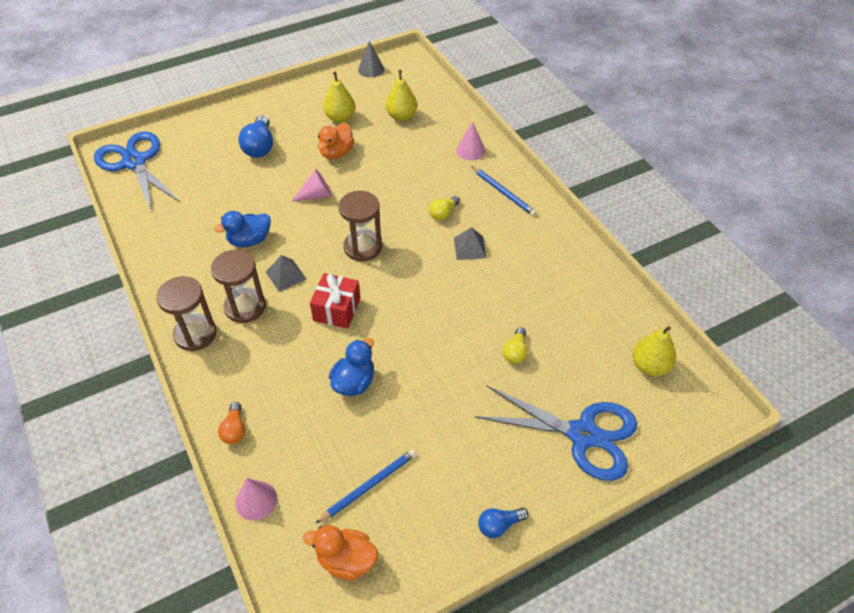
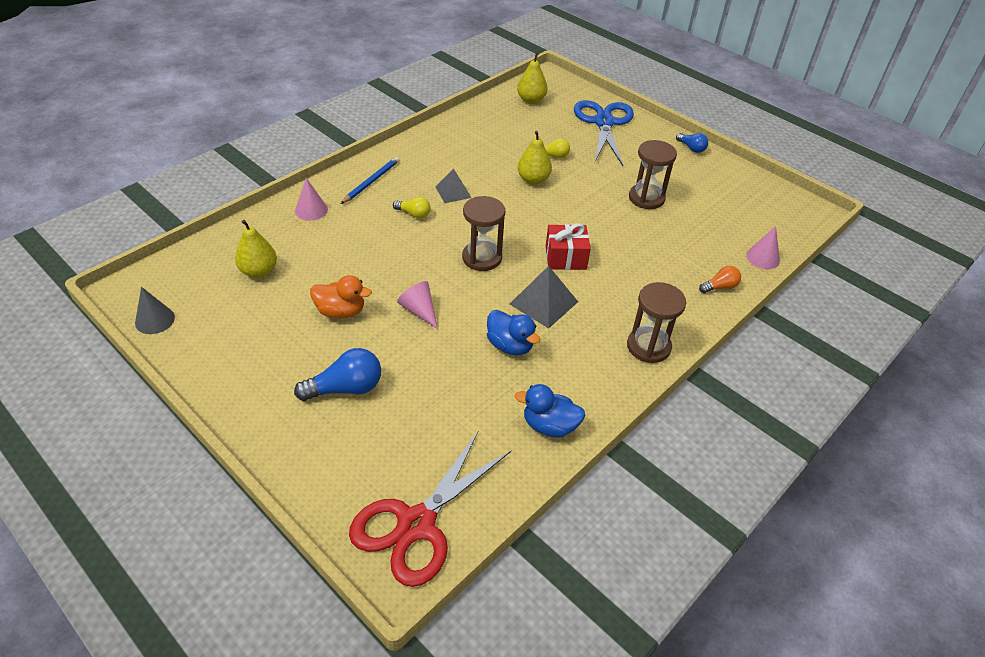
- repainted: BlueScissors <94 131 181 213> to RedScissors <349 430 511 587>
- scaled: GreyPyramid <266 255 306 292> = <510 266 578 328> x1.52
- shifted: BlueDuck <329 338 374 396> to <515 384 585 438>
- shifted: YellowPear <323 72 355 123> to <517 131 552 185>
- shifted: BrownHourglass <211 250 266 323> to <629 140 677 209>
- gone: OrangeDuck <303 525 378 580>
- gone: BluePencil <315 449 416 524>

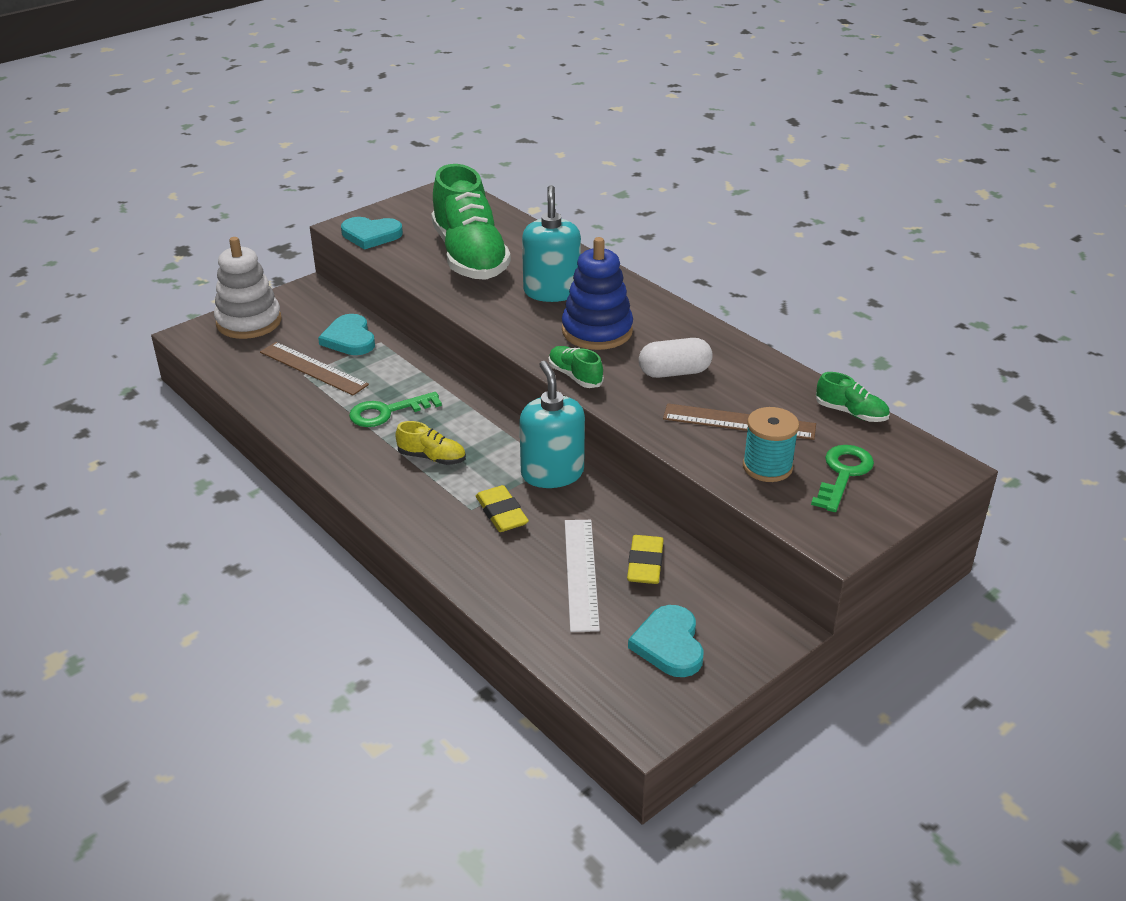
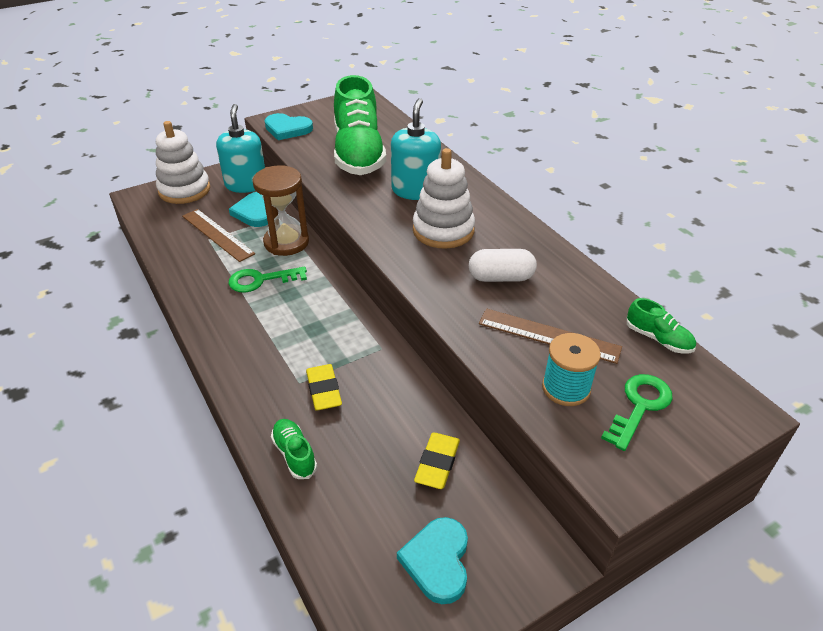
- shifted: TurquoiseSoapDispenser <519 361 585 488> to <216 104 265 193>
- new: BrownHourglass <253 165 309 256>
- shifted: GreenShoe <549 346 604 388> to <271 419 317 479>
- repainted: BlueStackingToy <562 237 633 350> to WhiteStackingToy <413 148 475 249>
- gone: YellowShoe <395 421 466 465>
- gone: WhiteRuler <565 520 600 632>

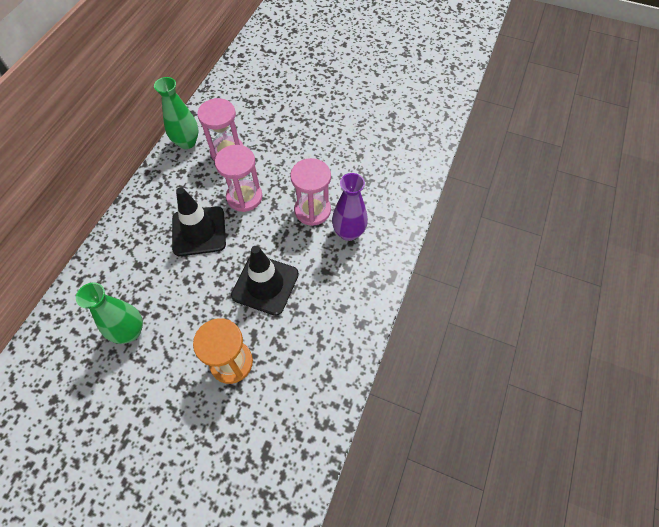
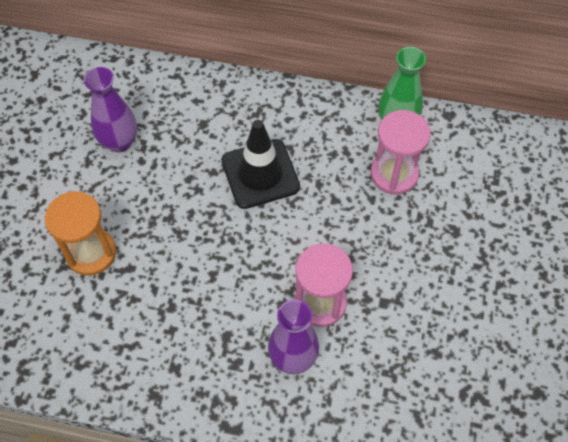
- repainted: GreenVase <76 282 143 344> to PurpleVase <84 67 137 153>
- gone: PinkHourglass <215 145 262 212>
- gone: BlackTrafficCone <231 246 299 316>

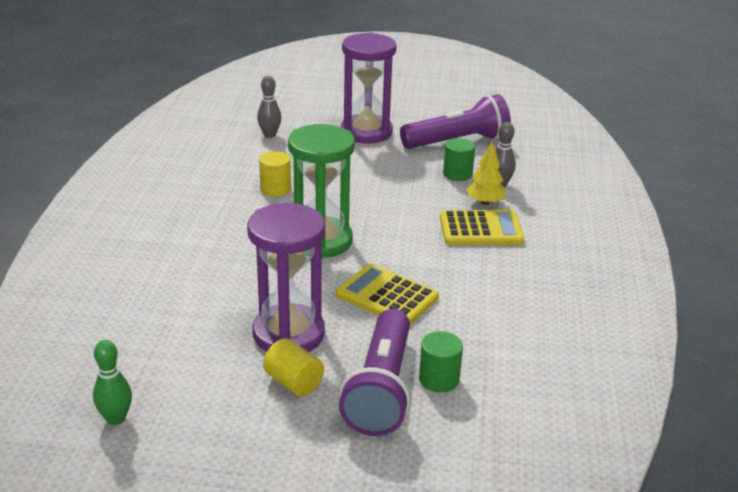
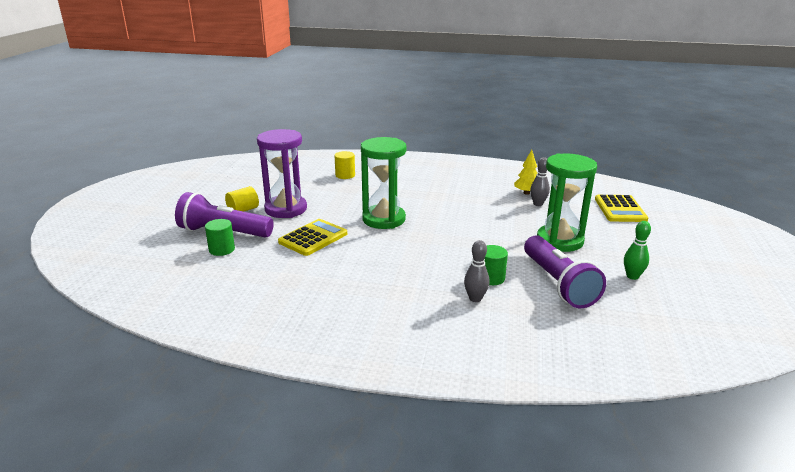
- shifted: YellowCylinder <259 151 291 196> to <335 151 355 179>
- shifted: YellowTree <466 142 506 205> to <514 150 538 195>
- repainted: PurpleHourglass <341 32 397 144> to GreenHourglass <537 153 597 252>
- shifted: YellowCalculator <440 210 525 245> to <595 195 648 222>
- shifted: GreenBowlingPin <93 340 132 425> to <624 221 651 280>

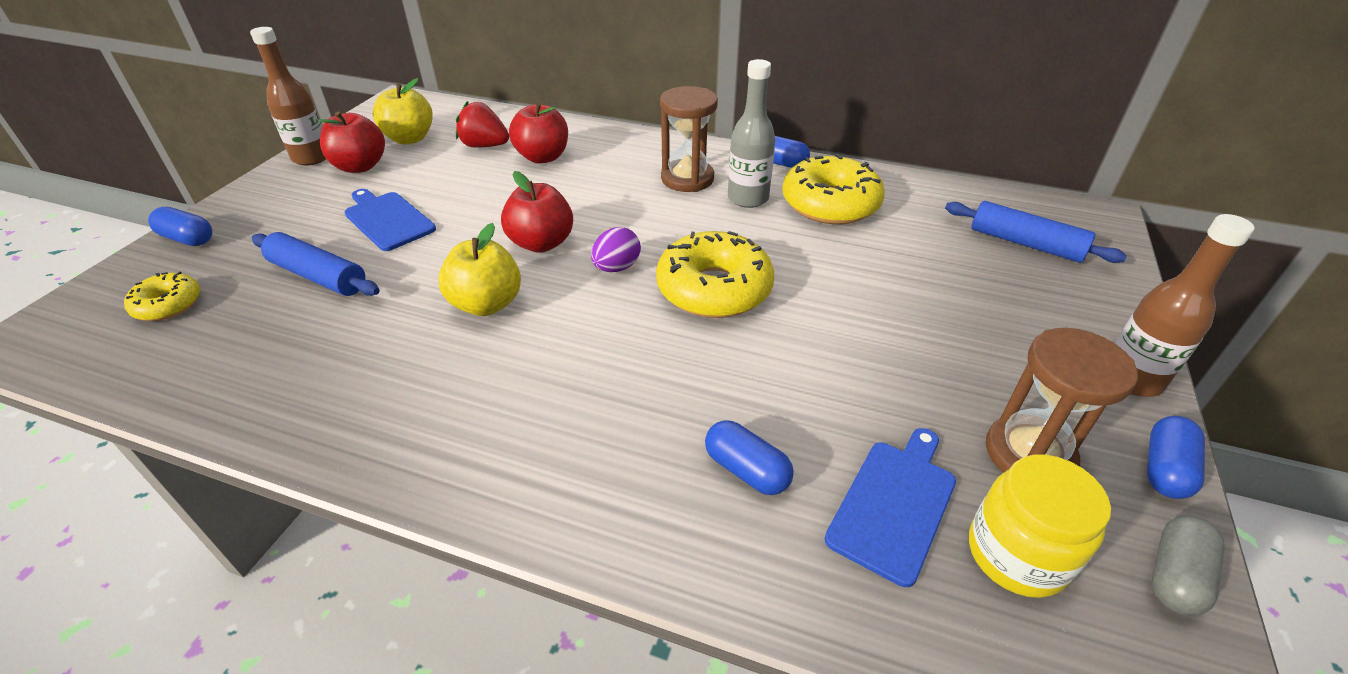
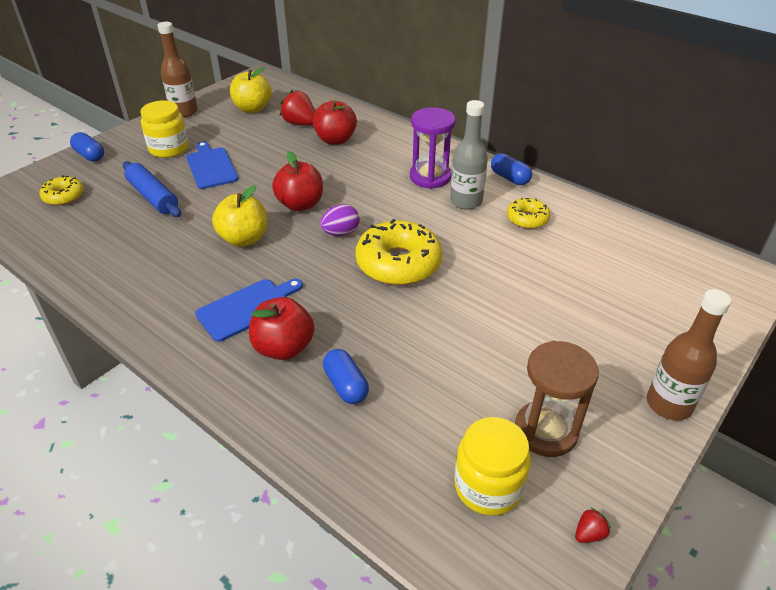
- new: YellowJar <141 100 189 158>
- shifted: BlueCuttingBoard <825 428 956 587> to <195 279 303 342>
- shifted: RedApple <318 112 385 173> to <249 297 314 360>
- repainted: BrownHourglass <660 86 718 192> to PurpleHourglass <410 107 456 189>
- scaled: YellowDonut <782 154 885 224> = <507 197 550 229> x0.54
- swapped: GreyCapsule <1152 515 1225 616> to RedStrawberry <575 507 611 543>
- gone: BlueRollingPin <945 201 1127 263>
- gone: BlueCapsule <1147 416 1205 499>

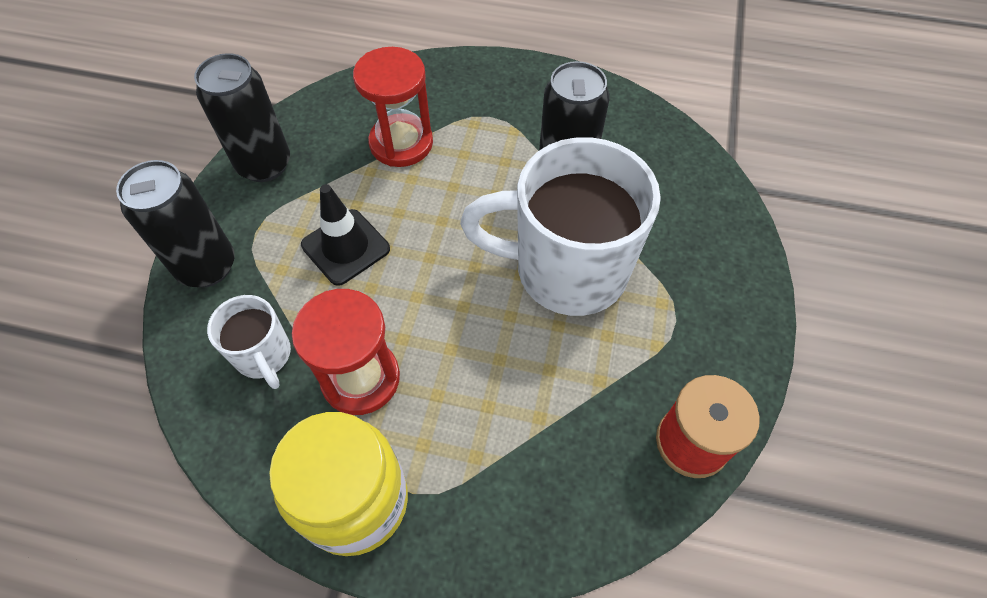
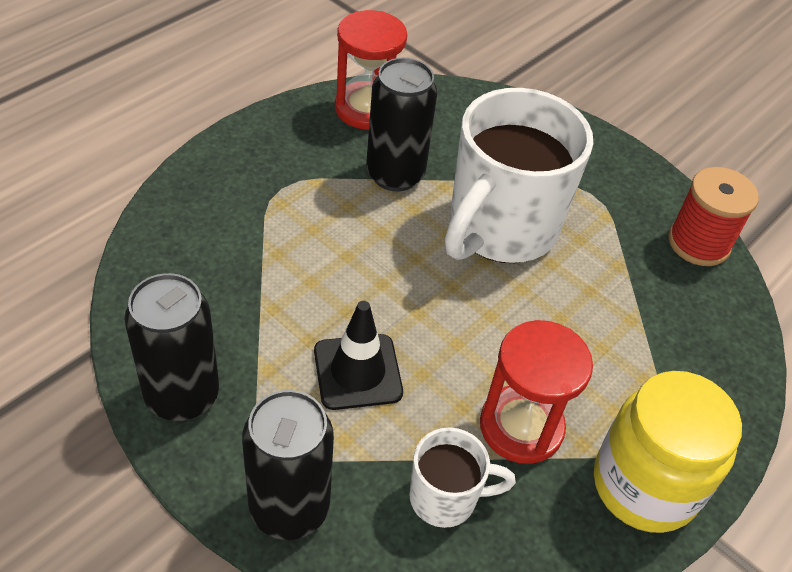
- shifted: RedHourglass <353 47 433 167> to <335 10 407 130>

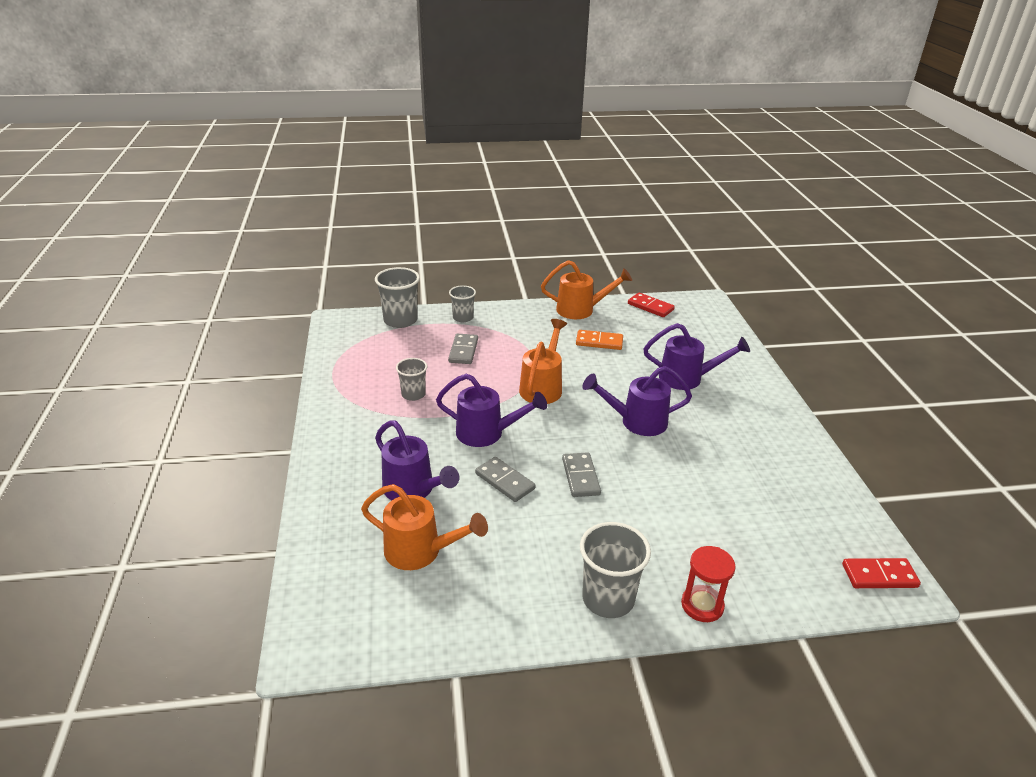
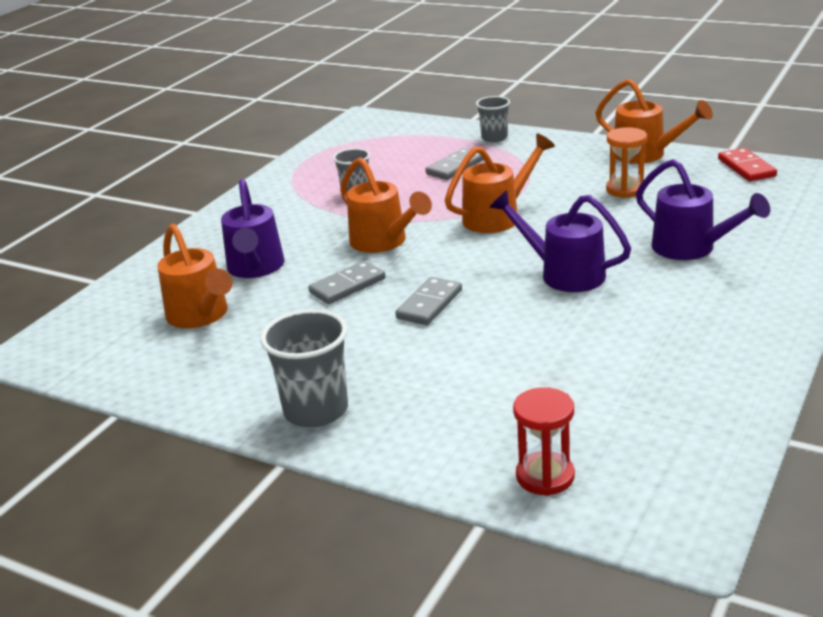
- rotated: GreyDomino <475 457 535 502> = <308 261 386 304> 60 degrees clockwise
- repainted: PurpleWateringCan <436 374 547 447> to OrangeWateringCan <340 157 432 253>
- shifted: RedHourglass <681 546 736 622> to <513 387 575 496>
- swapped: OrangeDomino <576 330 623 350> to OrangeHourglass <606 127 647 198>
- gone: GreyCup <375 267 420 328>
- gone: RedDomino <842 558 921 588>

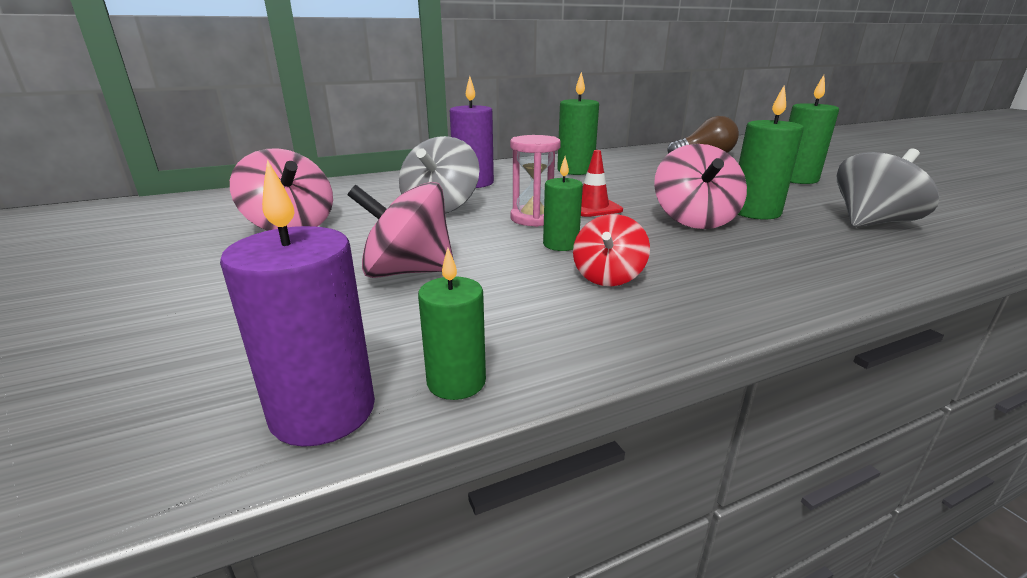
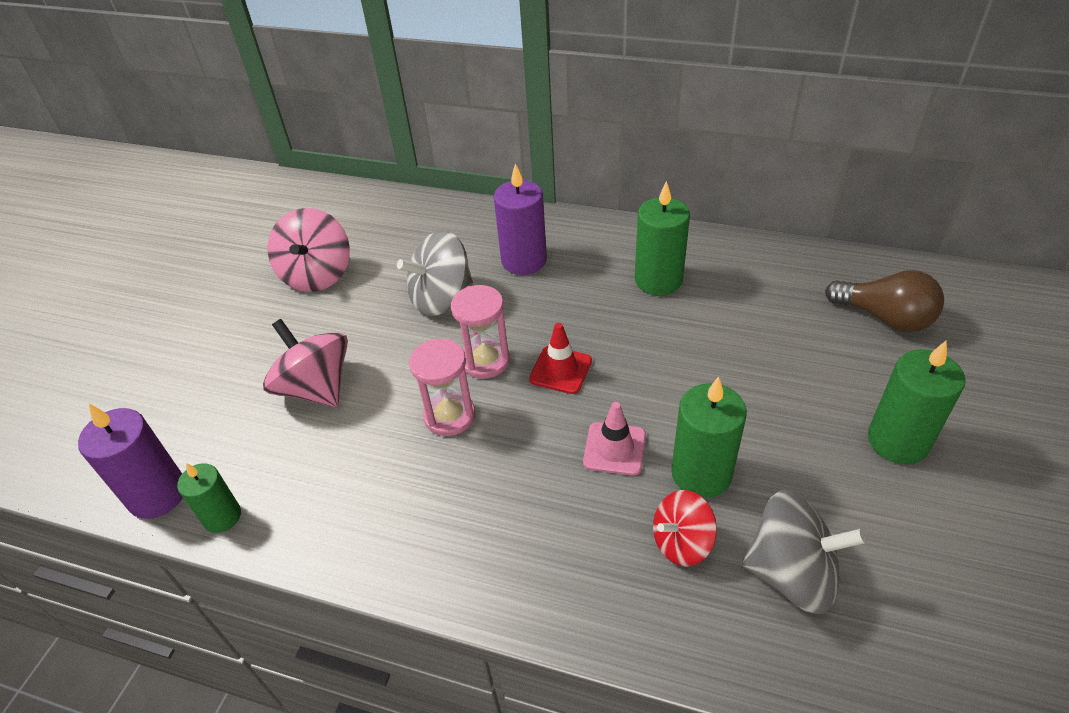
- swapped: GreenCandle <543 157 583 251> to PinkHourglass <409 339 475 436>
- swapped: PinkSpinningTop <654 144 747 229> to PinkTrafficCone <583 402 646 476>
- shifted: RedSpinningTop <573 214 650 286> to <653 490 717 567>

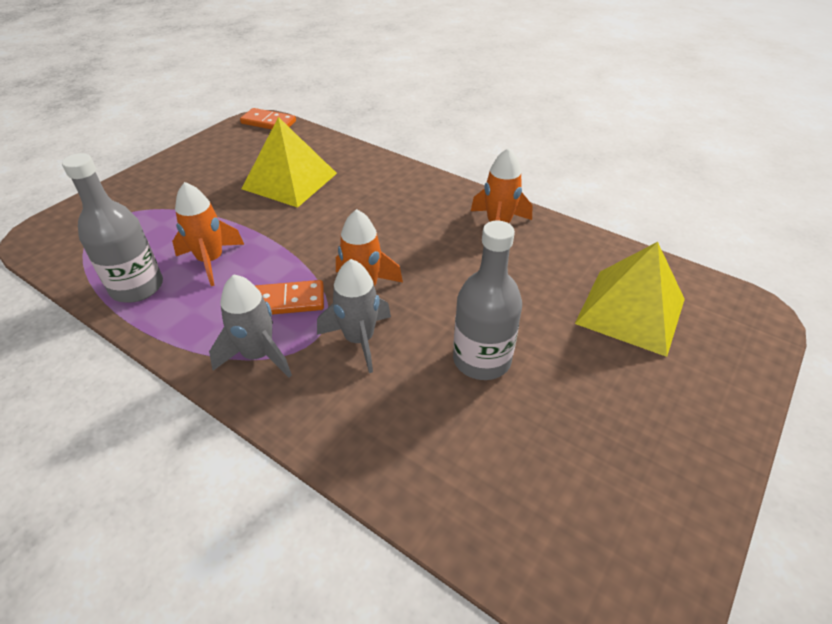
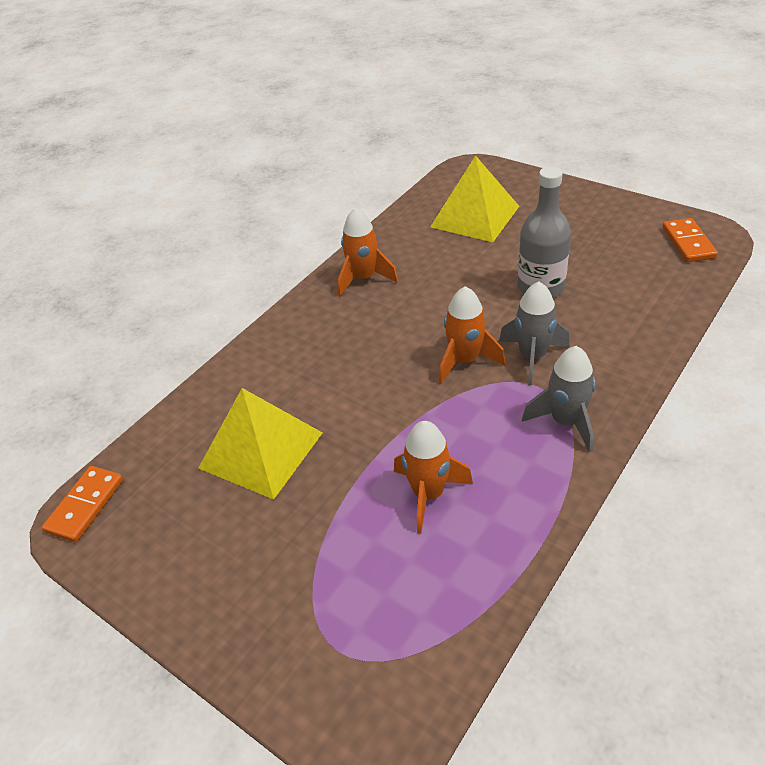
- shifted: OrangeDomino <255 280 324 315> to <663 218 718 262>
- gone: GreyBottle <62 153 163 303>

